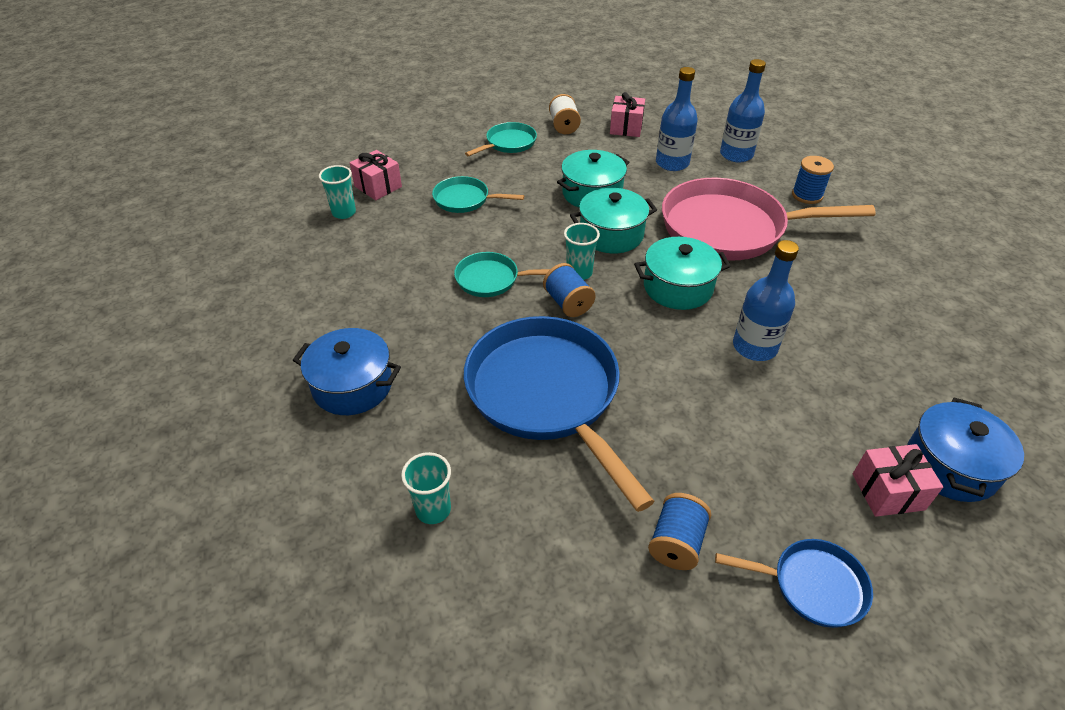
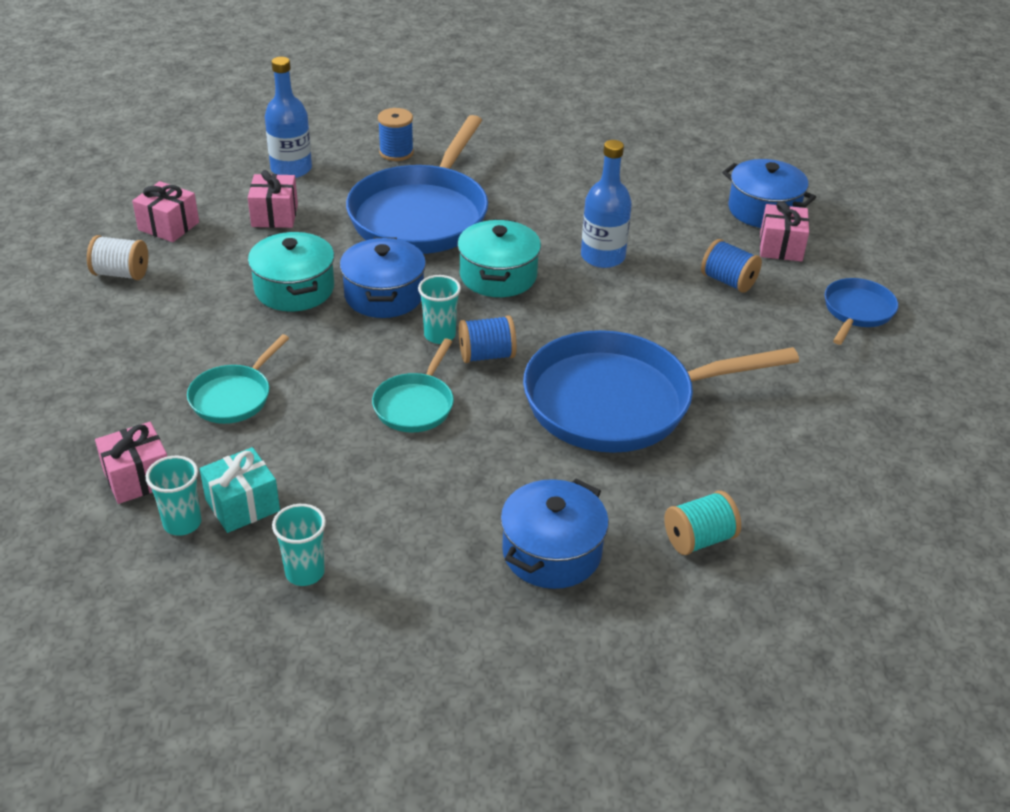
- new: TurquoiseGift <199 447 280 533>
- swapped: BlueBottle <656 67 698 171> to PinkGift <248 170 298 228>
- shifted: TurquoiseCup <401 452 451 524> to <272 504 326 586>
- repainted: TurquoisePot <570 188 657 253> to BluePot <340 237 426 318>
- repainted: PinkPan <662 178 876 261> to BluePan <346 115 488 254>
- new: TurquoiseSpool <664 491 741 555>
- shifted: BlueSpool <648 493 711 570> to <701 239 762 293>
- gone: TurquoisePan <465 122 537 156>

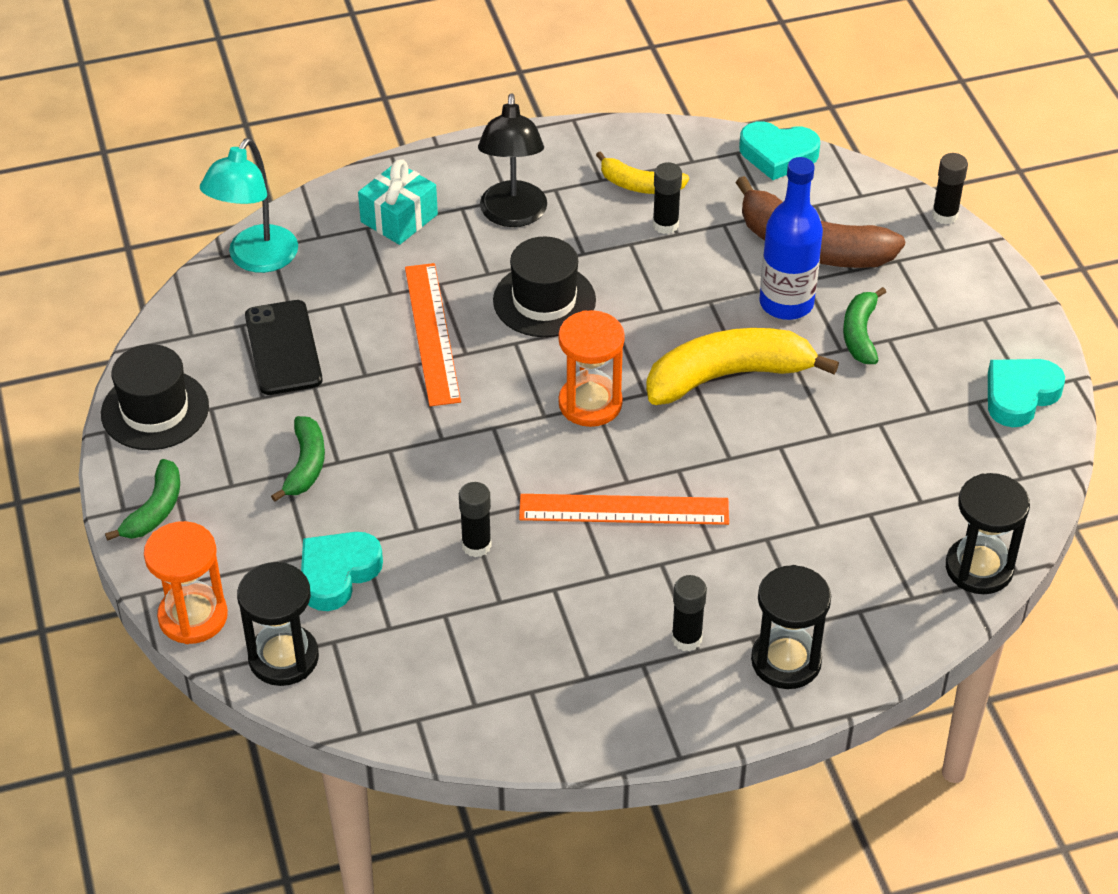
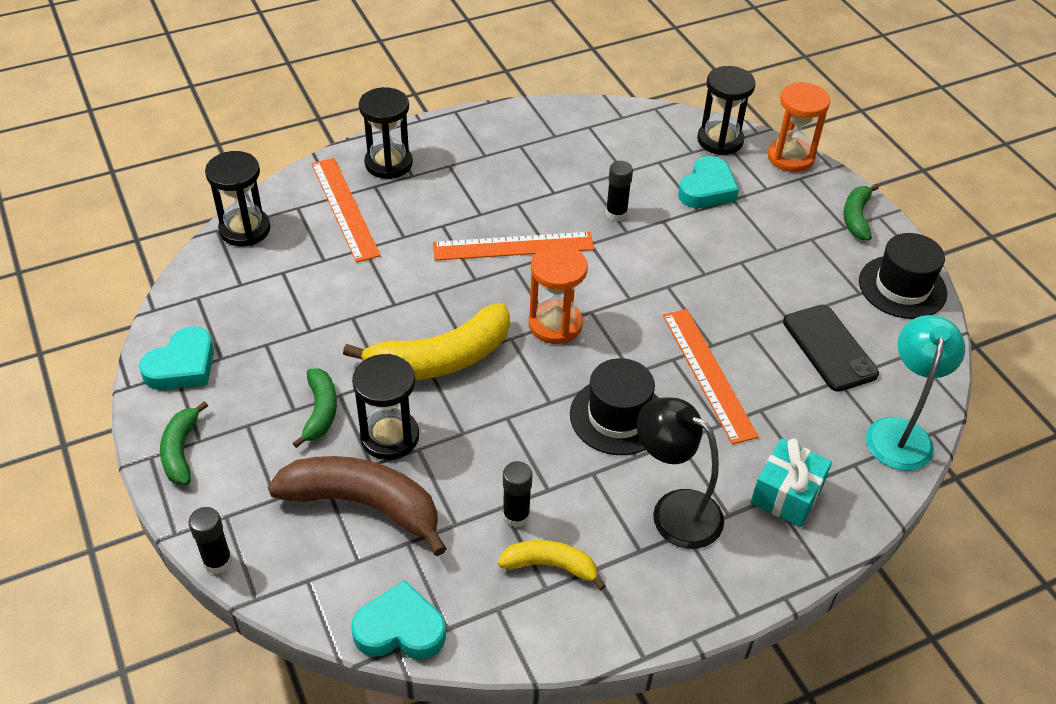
- shifted: GreenBanana <271 416 325 502> to <160 401 208 485>
- new: OrangeRuler <311 158 381 263>
- swapped: BlueBottle <759 157 823 320> to BlackHourglass <352 354 419 460>
- rotated: BlackLamp <478 93 547 227> = <637 397 724 549> 45 degrees counterclockwise
- gone: BlackGlueStick <672 575 707 651>

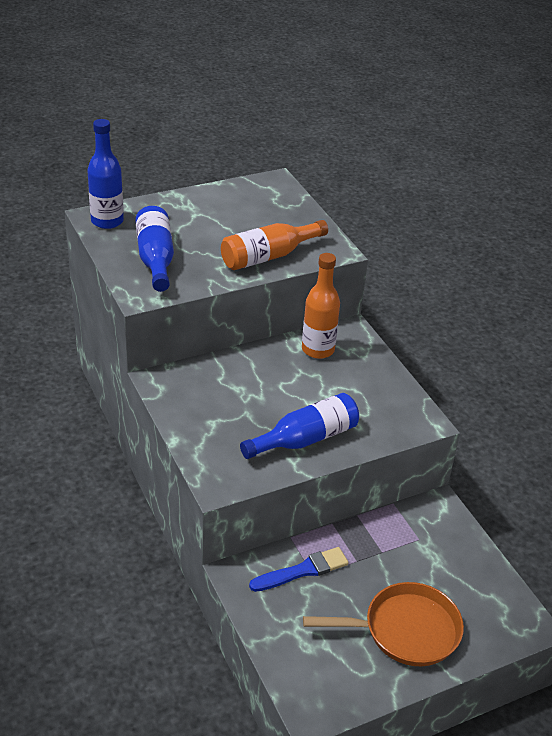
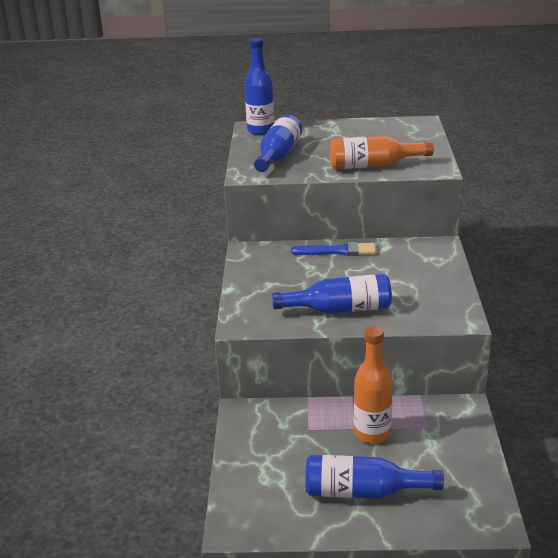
- shifted: BlueBrush <249 547 349 592> to <291 242 376 256>
- swapped: OrangePan <303 582 464 666> to BlueBottle <306 455 444 499>
- shifted: OrangeBottle <302 253 340 359> to <354 326 393 443>

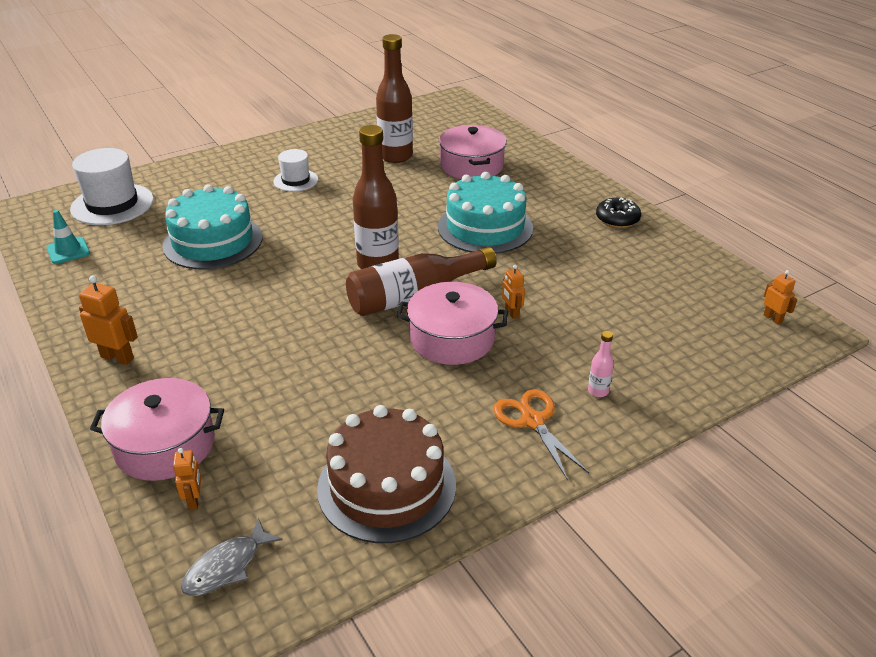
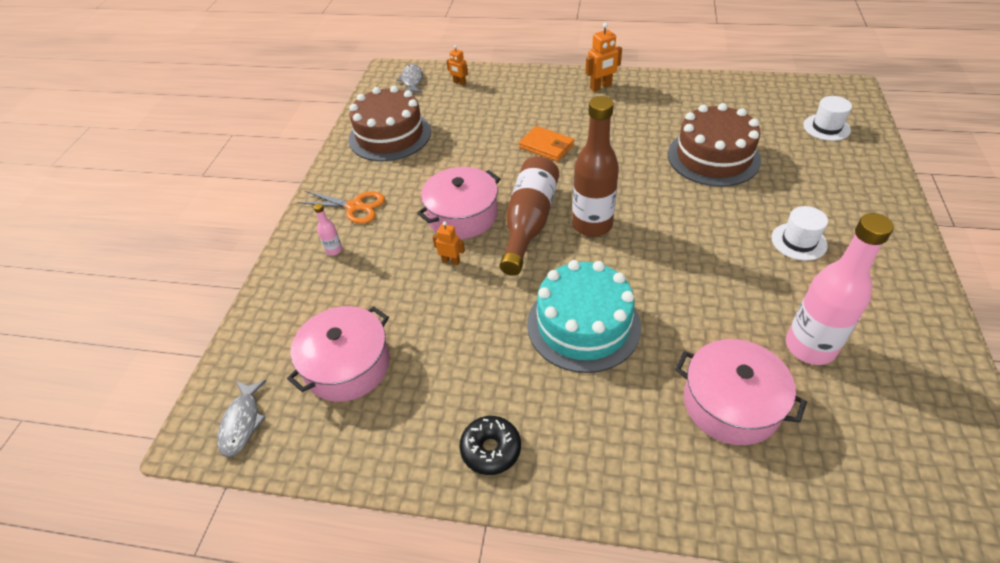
- swapped: OrangeRobot <763 270 797 325> to GreyFish <217 380 266 457>
- shifted: PinkPot <90 378 224 481> to <287 306 390 402>
- new: OrangeWallet <519 126 574 161>
- repainted: TurquoiseCake <162 184 262 269> to BrownCake <668 103 761 187>
- repainted: BrownBottle <376 34 413 163> to PinkBottle <786 213 894 365>
- scaled: WhiteHat <70 148 154 225> = <803 96 852 141> x0.58
- gone: TurquoiseTrafficCone <46 210 90 264>

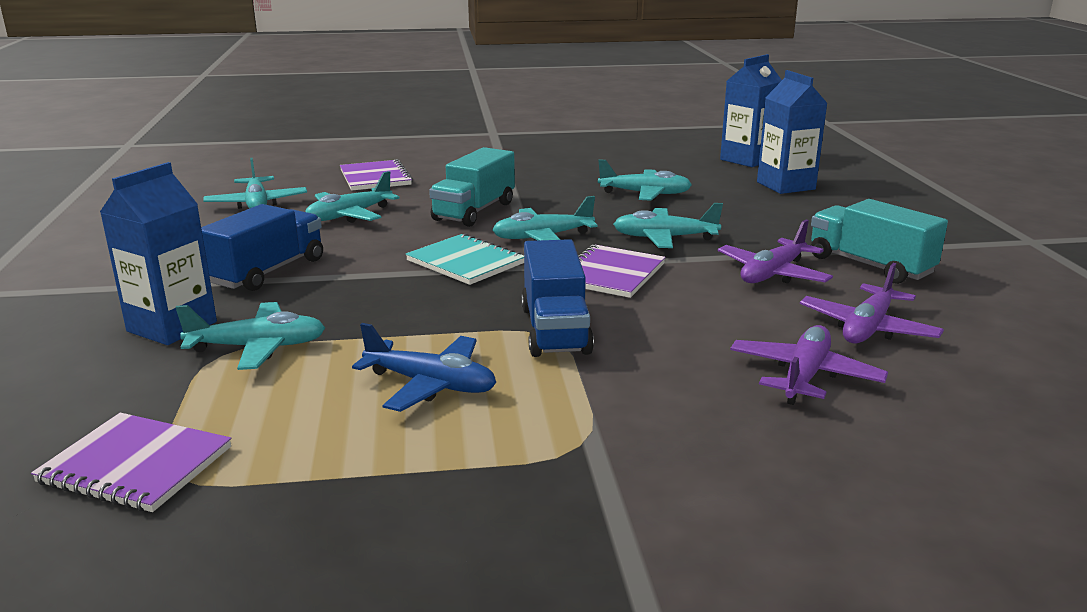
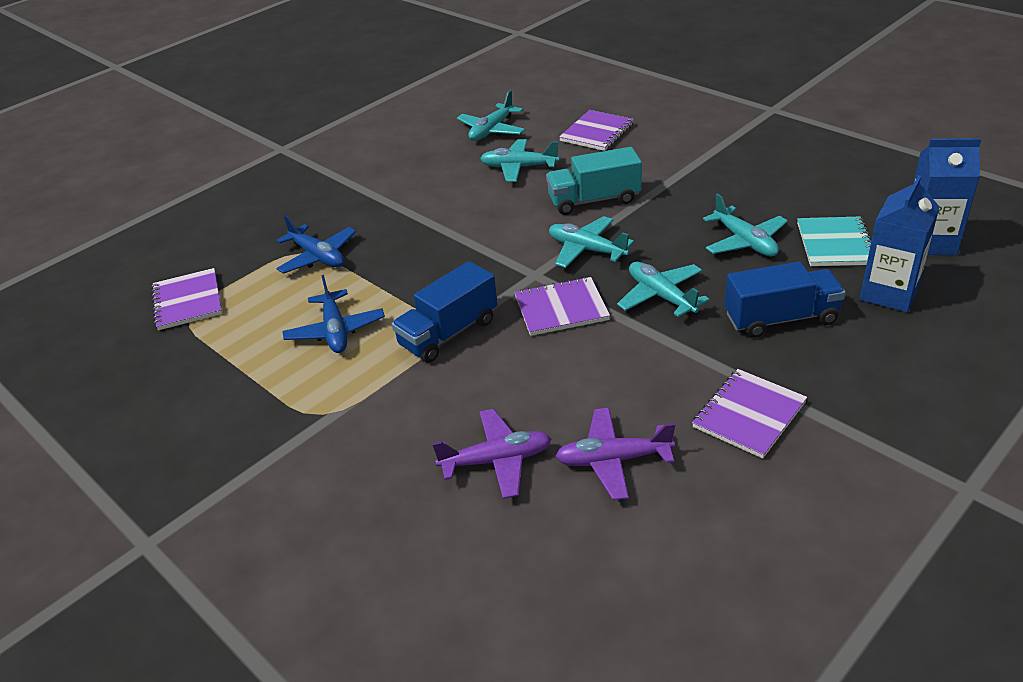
- repainted: TurquoisePlane <175 302 325 370> to BluePlane <276 215 356 274>
- swapped: TurquoiseTruck <811 199 948 284> to PurpleNotebook <692 369 807 459>
- shifted: BlueTruck <201 204 323 291> to <725 262 846 338>
- shifted: TurquoiseNotebook <406 233 524 285> to <797 217 871 266>
- gone: BlueCarton <100 162 217 345>
- gone: PurplePlane <718 220 833 284>

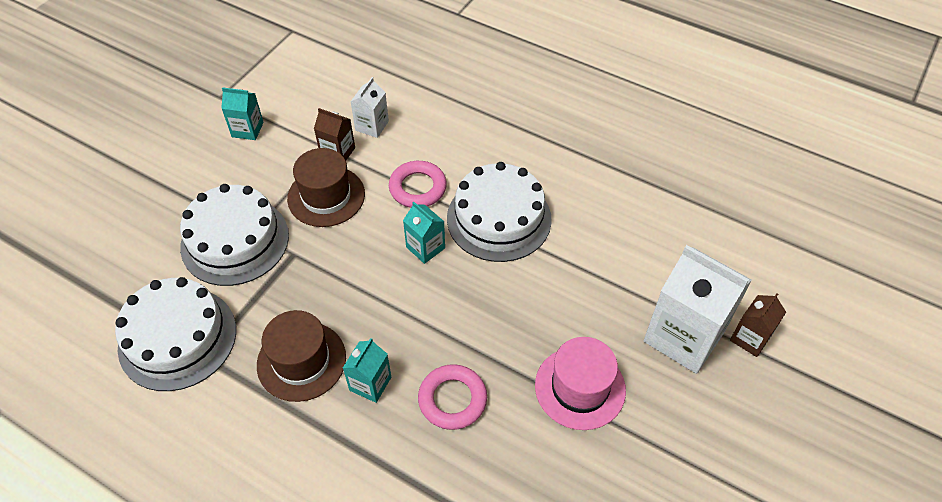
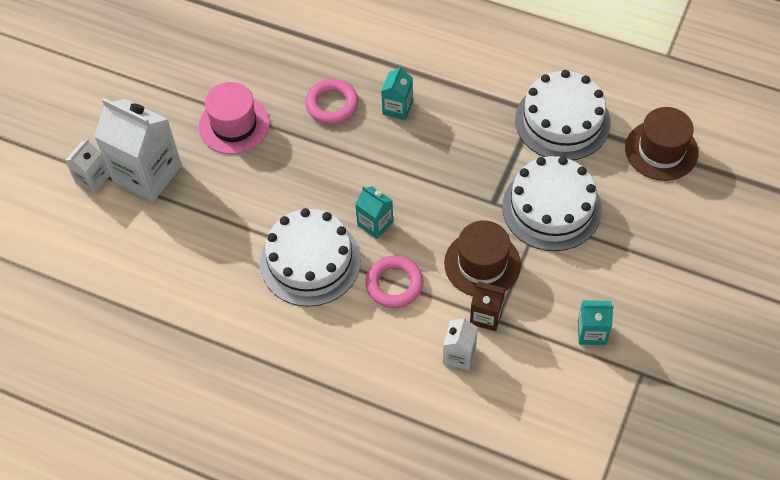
- repainted: BrownCarton <730 294 786 357> to WhiteCarton <65 139 110 193>
- shifted: BrownHat <257 310 346 402> to <625 107 698 181>

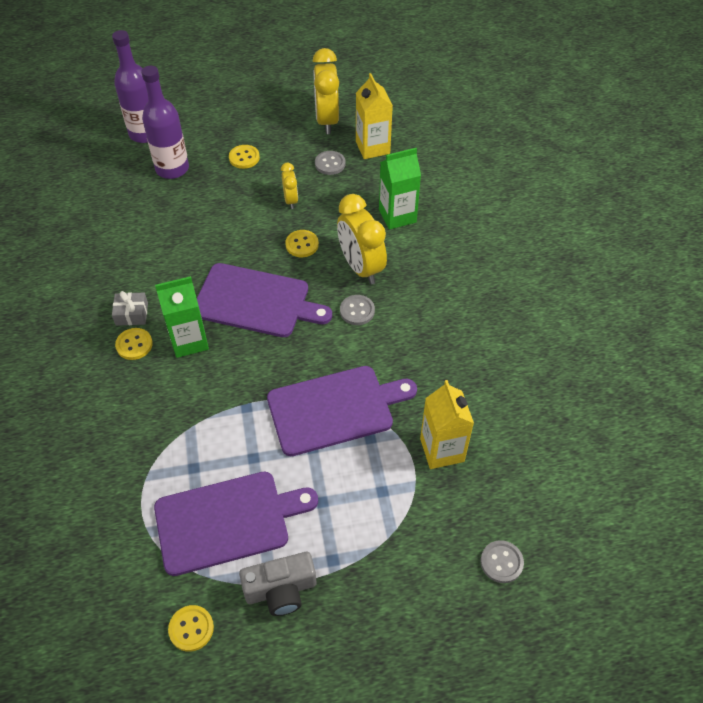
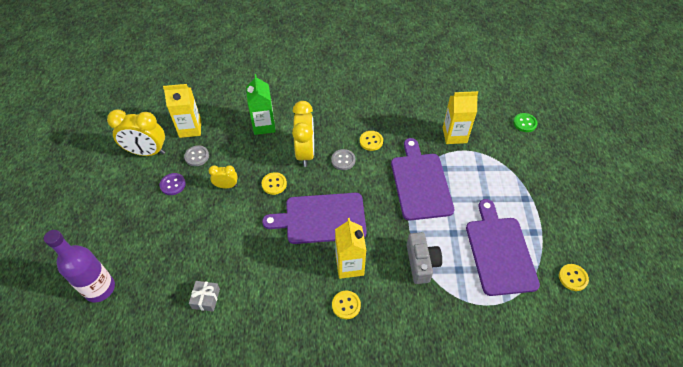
- new: PurpleButton <160 173 186 195>
- shifted: GreyGift <112 291 148 326> to <189 281 220 312>
- rotated: PurpleCuttingBoard <197 263 332 337> = <262 193 367 244> 120 degrees counterclockwise
- rotated: YellowClock <337 194 387 285> = <292 101 314 167> 75 degrees counterclockwise
- repainted: GreenCarton <155 276 209 358> to YellowCarton <335 218 366 279>
- shifted: YellowButton <229 145 260 169> to <360 131 383 151>
- shifted: GreyCamera <239 552 316 616> to <407 232 442 284>
- repainted: GreyButton <481 540 524 583> to GreenButton <513 113 538 132>
- gone: PurpleBottle <141 66 189 179>

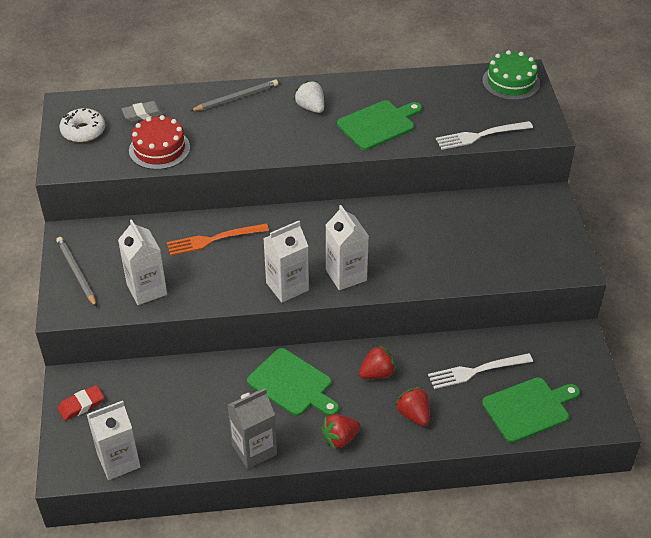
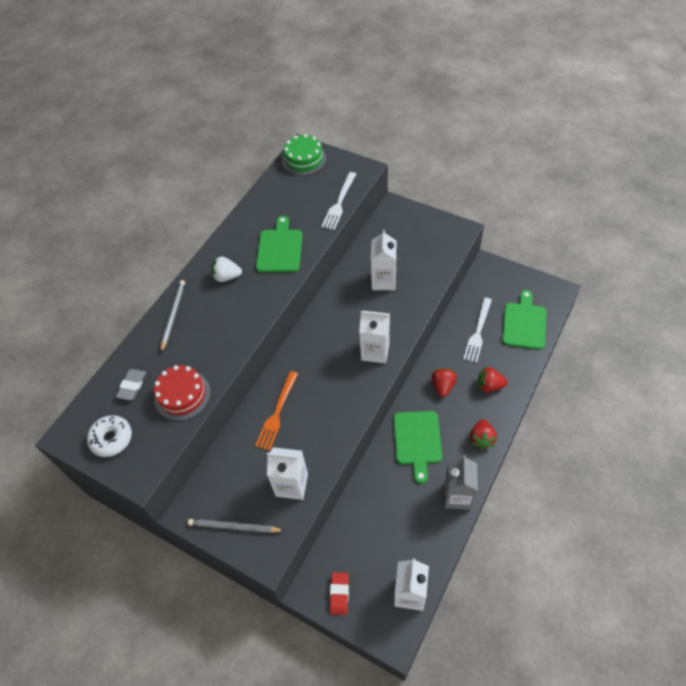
- shifted: WhiteCarton <263 221 309 303> to <371 230 396 290>
- rotated: GreenCuttingBoard <247 348 339 416> = <394 411 442 484> 105 degrees clockwise

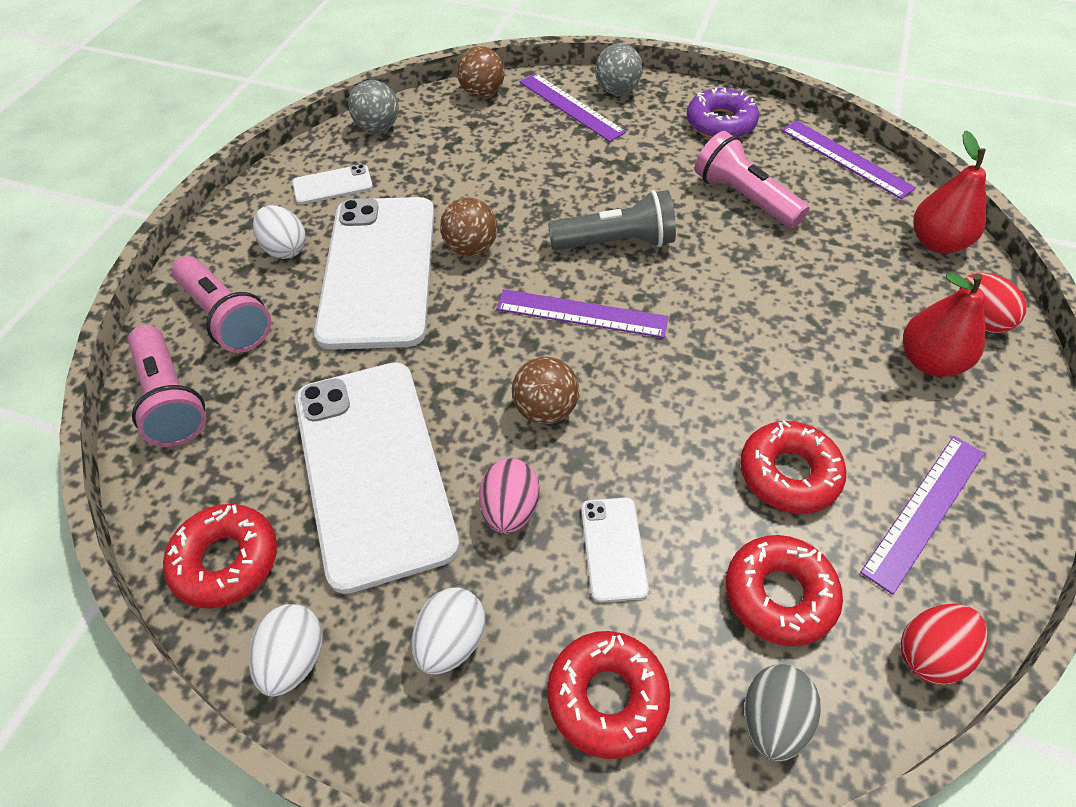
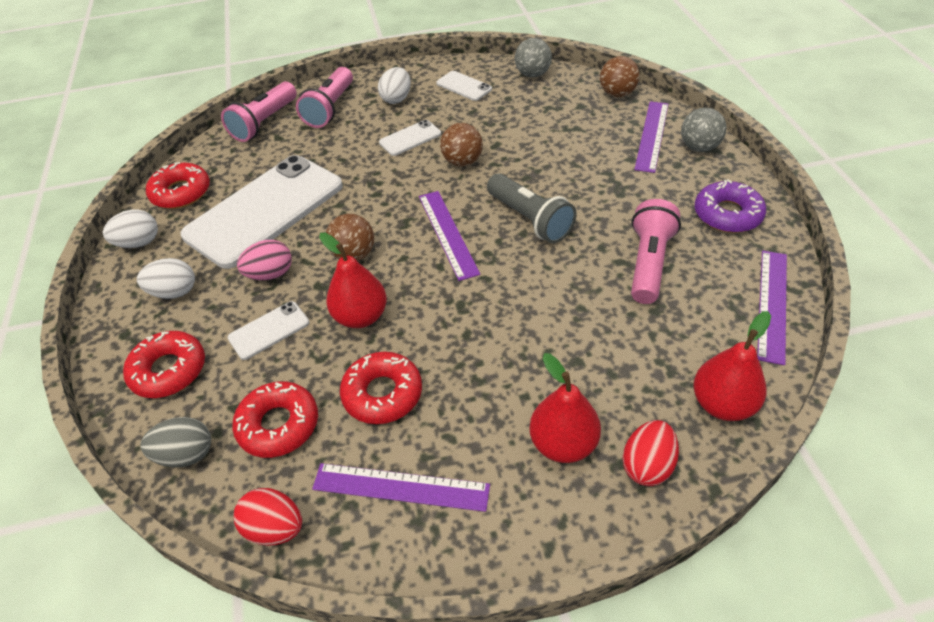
- new: RedPear <319 233 387 328>
- scaled: WhitePhone <314 197 434 350> = <379 120 441 156> x0.42

